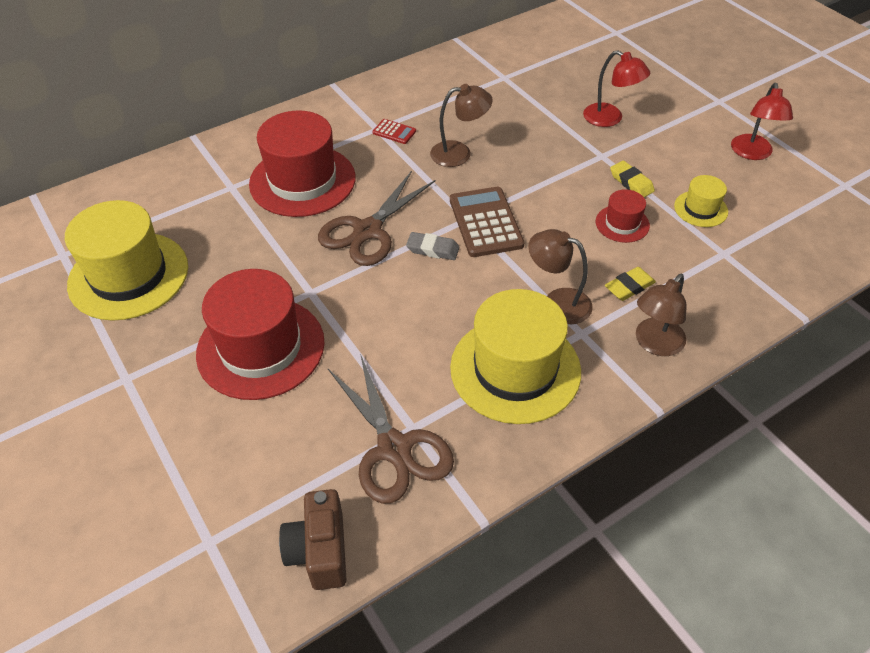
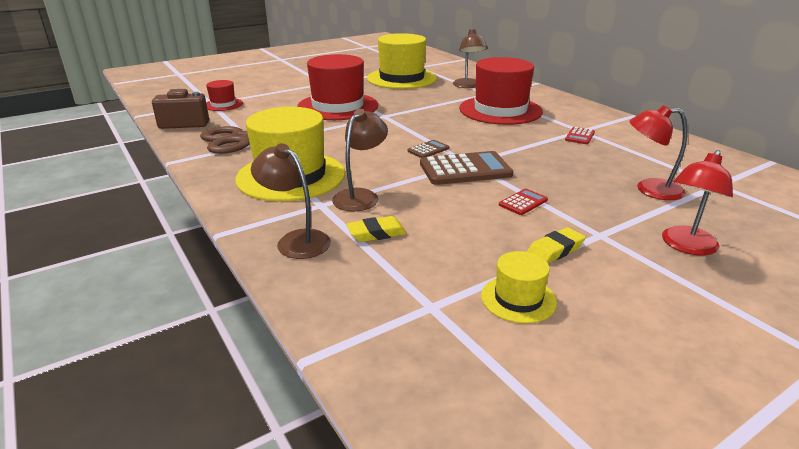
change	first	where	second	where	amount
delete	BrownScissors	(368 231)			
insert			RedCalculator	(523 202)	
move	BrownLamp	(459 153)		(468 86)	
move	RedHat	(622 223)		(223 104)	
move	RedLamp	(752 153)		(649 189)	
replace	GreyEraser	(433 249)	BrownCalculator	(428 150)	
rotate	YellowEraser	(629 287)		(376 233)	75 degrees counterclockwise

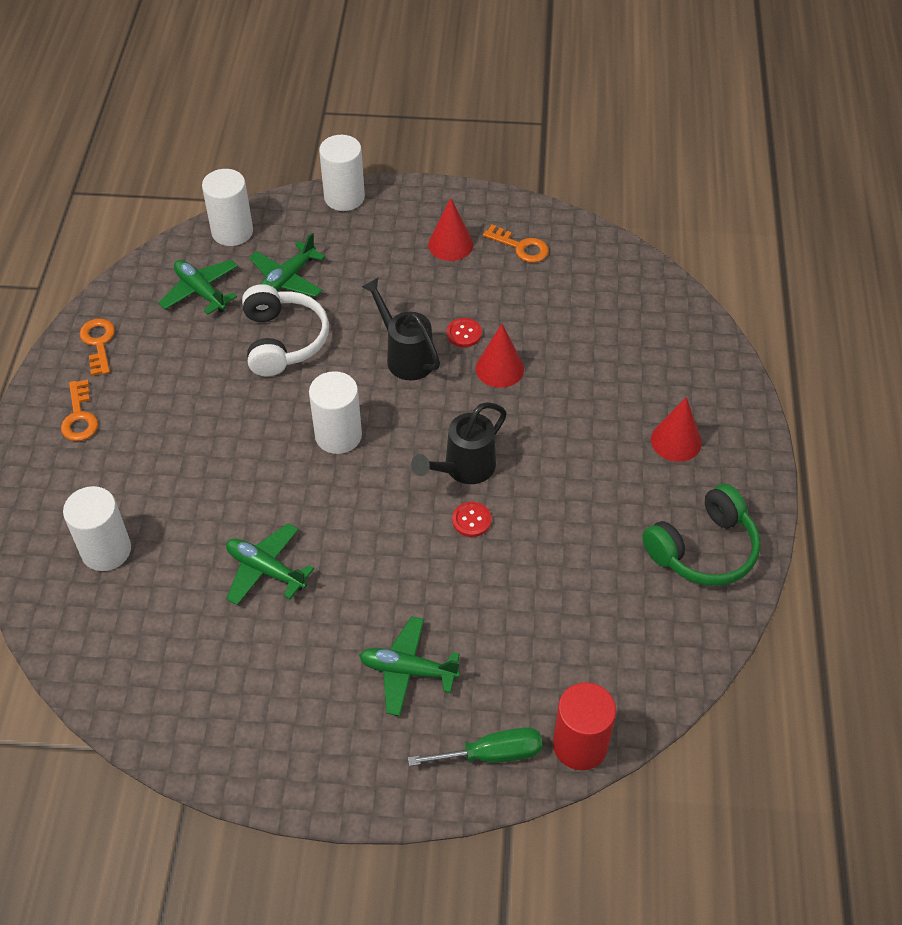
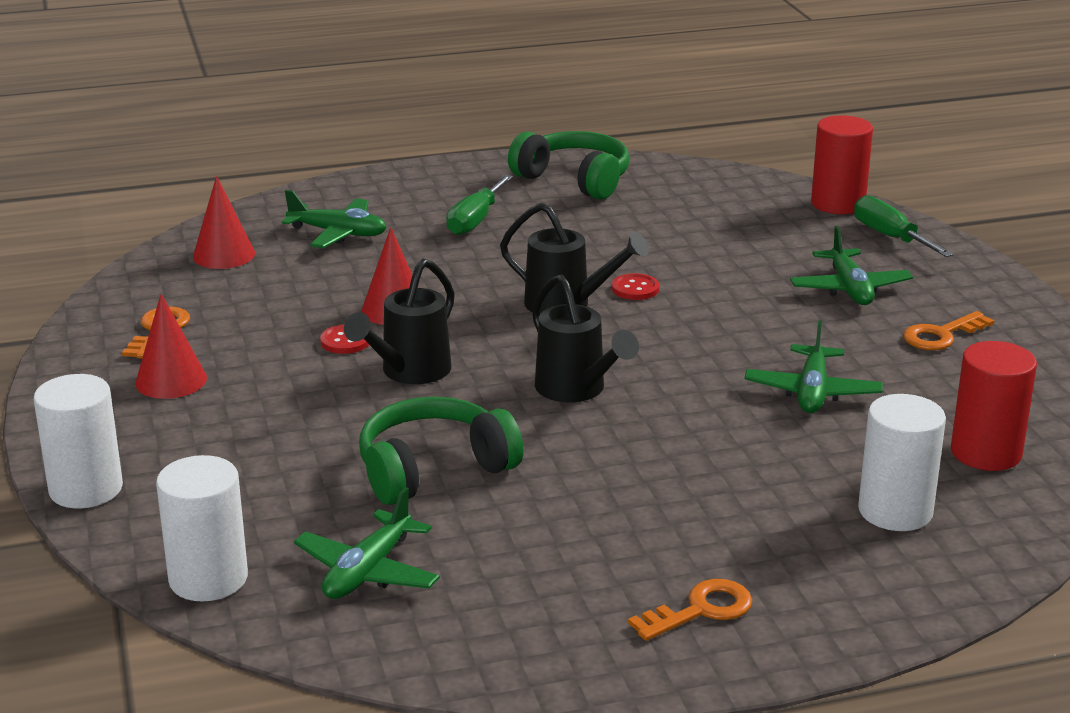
change	first	where	second	where	amount
insert			GreenScrewdriver	(475 220)	
insert			RedCylinder	(986 453)	
move	OrangeKey	(98 343)		(941 335)	
move	GreenPlane	(287 279)		(338 233)	
move	RedCone	(676 441)		(224 255)	
replace	WhiteCylinder	(338 435)	BlackWateringCan	(576 390)	
recolor	WhiteHeadphones	(283 340)	GreenHeadphones	(433 469)	

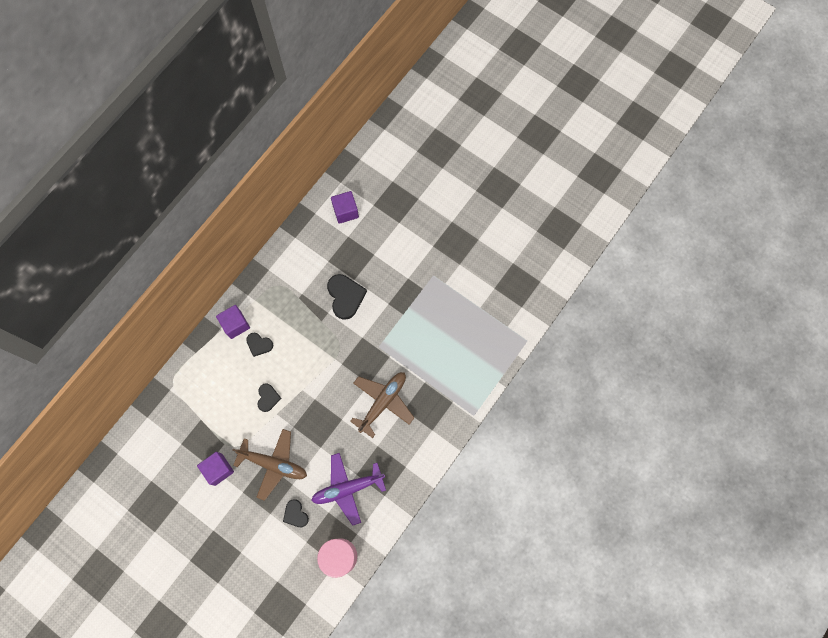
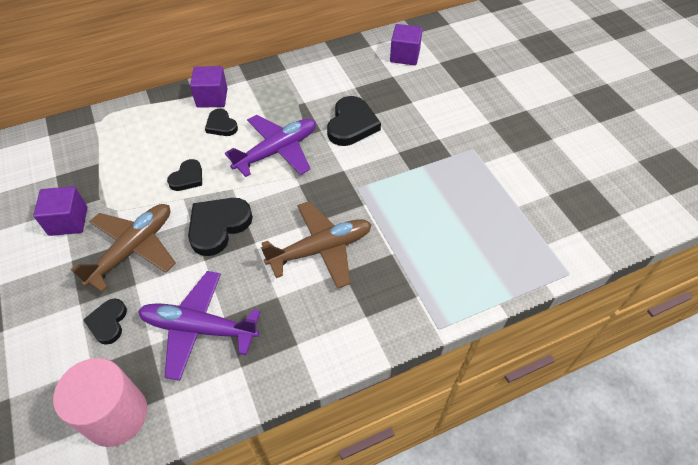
change	first	where	second	where	amount
insert			BlackHeart	(218 226)	
insert			PurplePlane	(277 151)	
rotate	BrownPlane	(274 464)		(133 249)	105 degrees counterclockwise

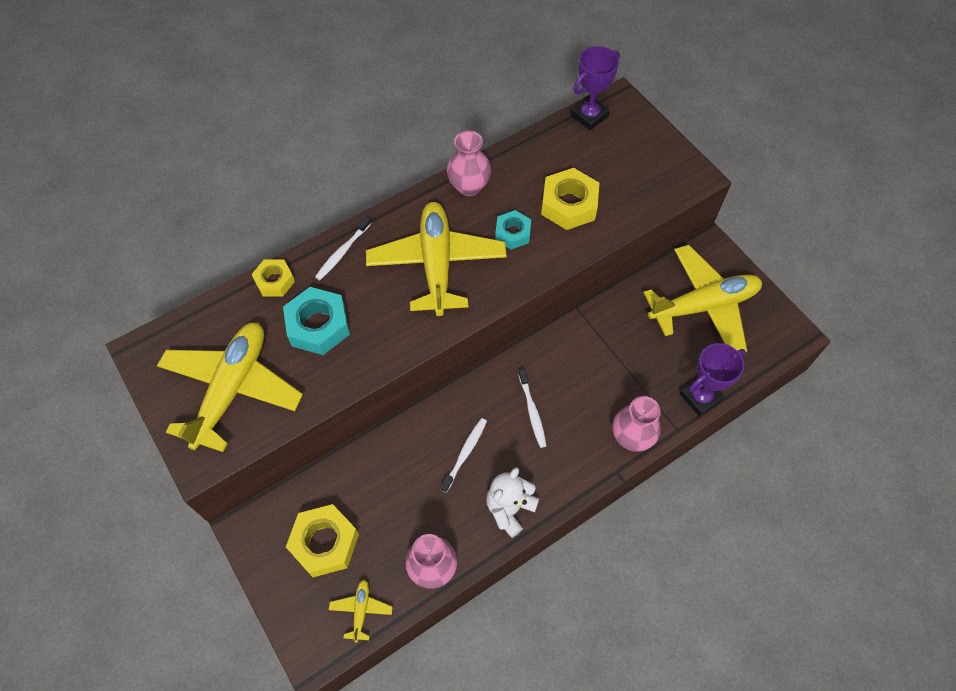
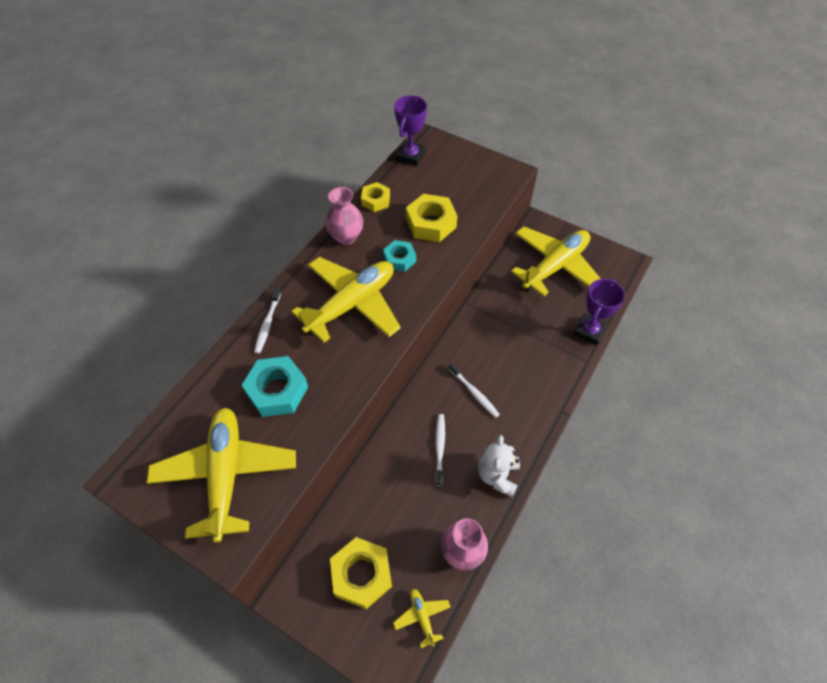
change	first	where	second	where	amount
delete	PinkVase	(631 437)			
move	YellowNut	(274 281)		(375 200)	
rotate	YellowPlane	(437 264)		(352 304)	75 degrees clockwise

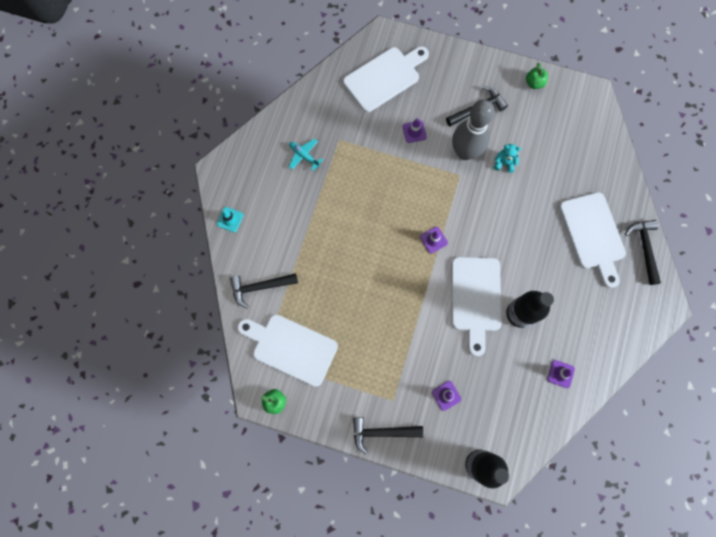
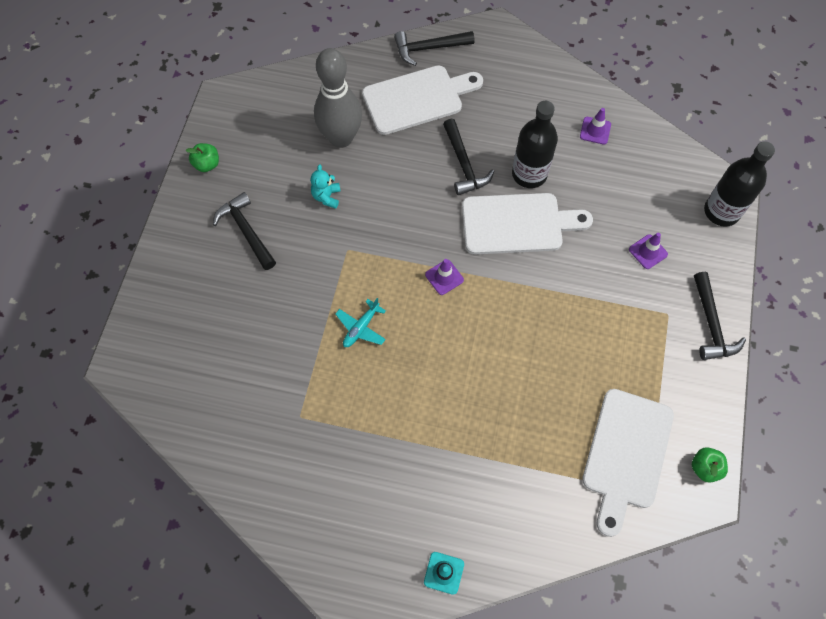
change	first	where	second	where	amount
delete	WhiteCuttingBoard	(384 78)			
delete	PurpleTrafficCone	(414 132)			
move	BlackHammer	(260 287)		(464 164)	
move	TurquoisePlane	(304 156)		(361 328)	
move	GreyBowlingPin	(465 152)		(341 138)	

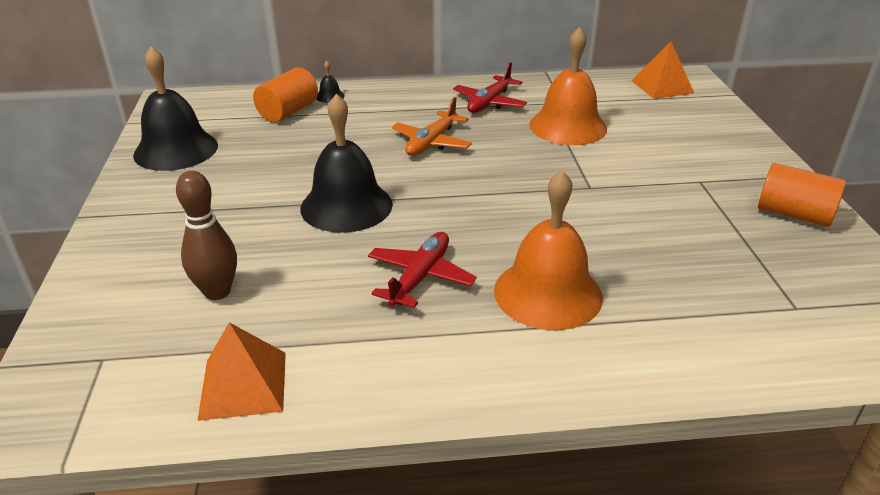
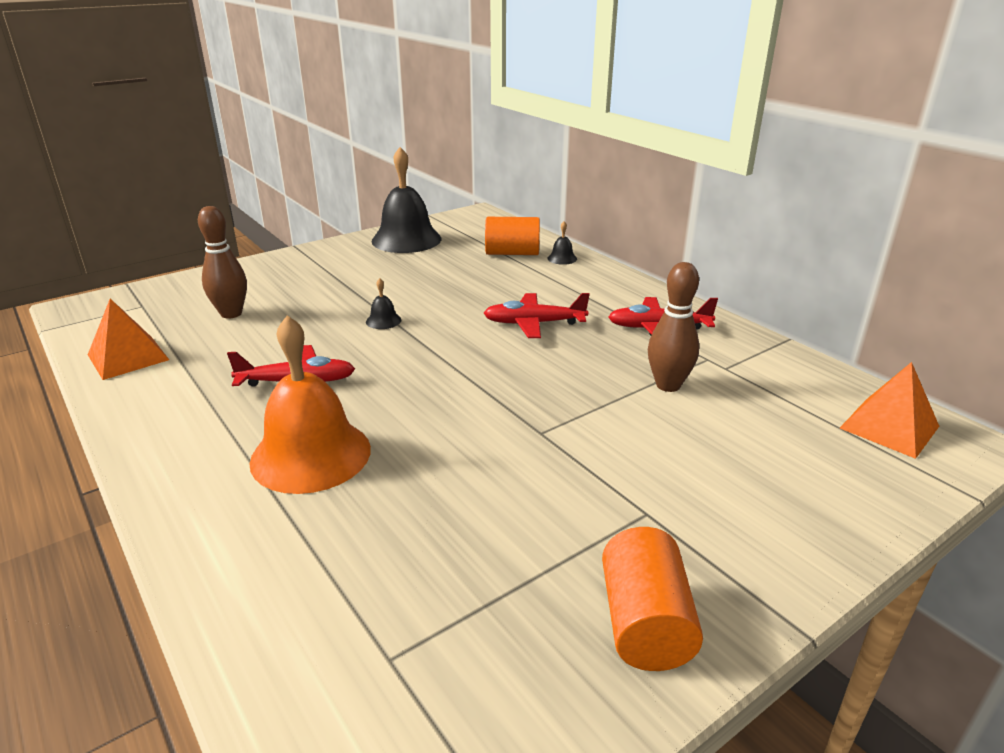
change	first	where	second	where	amount
replace	OrangeBell	(568 126)	BrownBowlingPin	(668 385)	
recolor	OrangePlane	(431 142)	RedPlane	(534 323)	
resize	BlackBell	(346 206)		(383 321)	x0.40

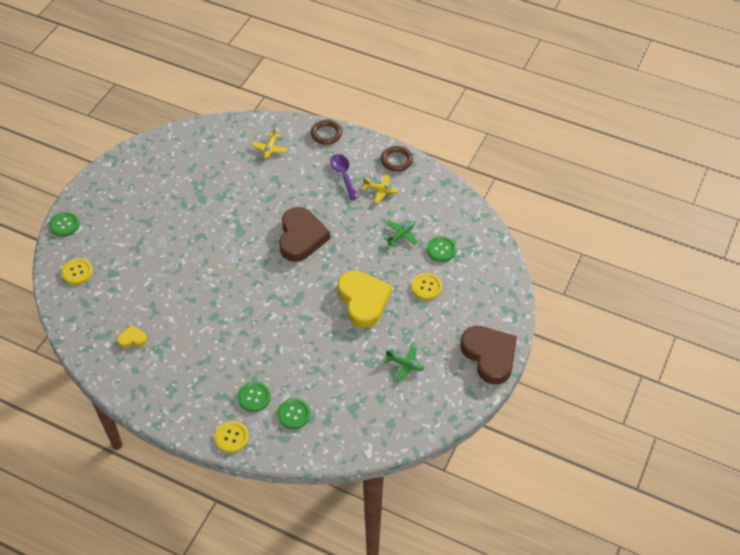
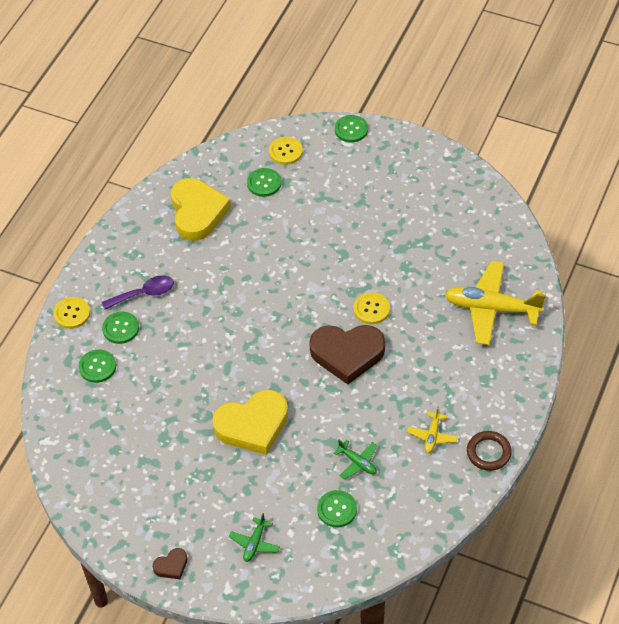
change	first	where	second	where	amount
delete	BrownRing	(326 134)			
insert			GreenButton	(264 183)	
move	PurpleSpoon	(343 175)		(144 294)	
move	GreenPlane	(405 364)		(254 543)	
move	YellowButton	(426 287)		(371 309)	
resize	YellowHeart	(132 339)		(197 212)	x2.25
resize	YellowPlane	(270 149)		(491 309)	x2.15
resize	BrownHeart	(489 356)		(171 566)	x0.44

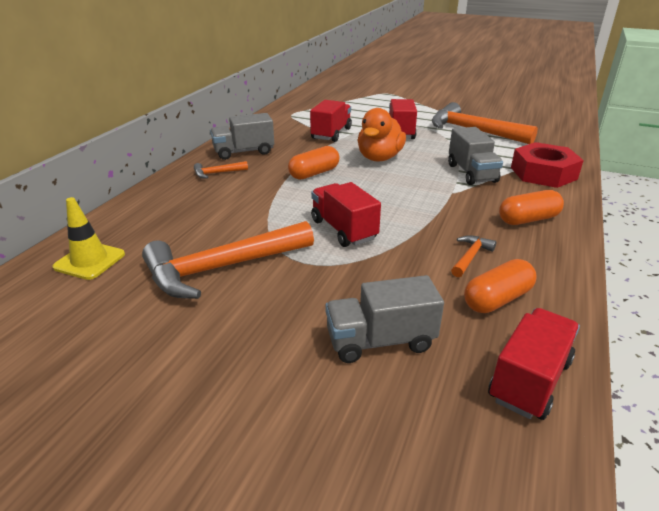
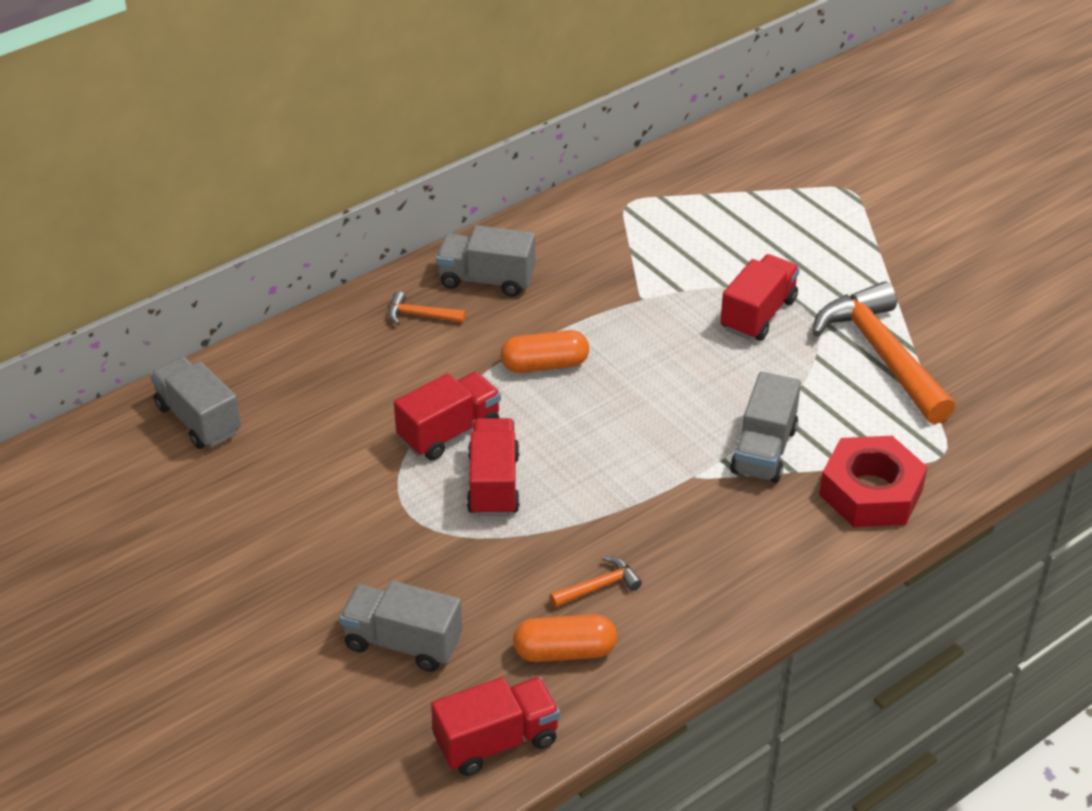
change	first	where	second	where	amount
delete	OrangeHammer	(222 268)			
delete	OrangeDuck	(379 158)			
delete	OrangeCapsule	(528 219)			
move	RedTruck	(331 134)		(449 432)	
replace	YellowTrafficCone	(89 261)	GreyTruck	(198 419)	

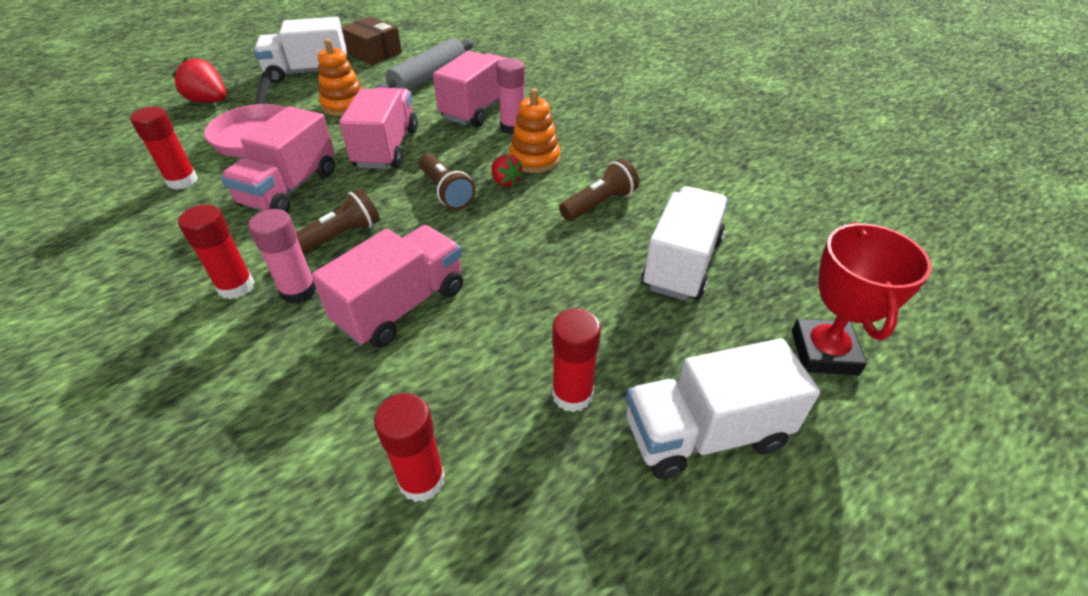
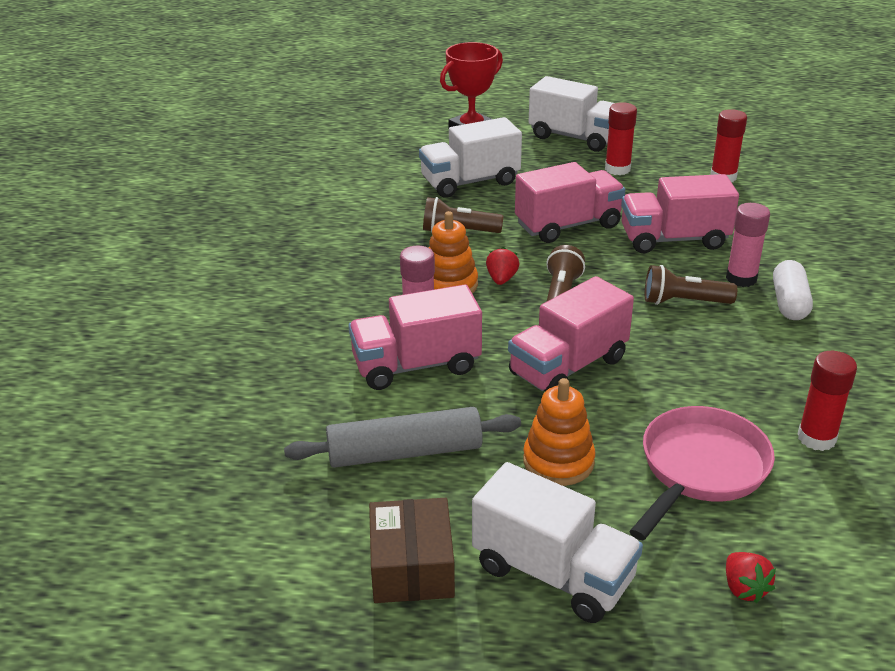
change	first	where	second	where	amount
move	PinkTruck	(290 188)		(568 225)	
replace	RedGlueStick	(236 286)	WhiteCapsule	(789 303)	
resize	RedStrawberry	(209 101)		(744 588)	x0.62

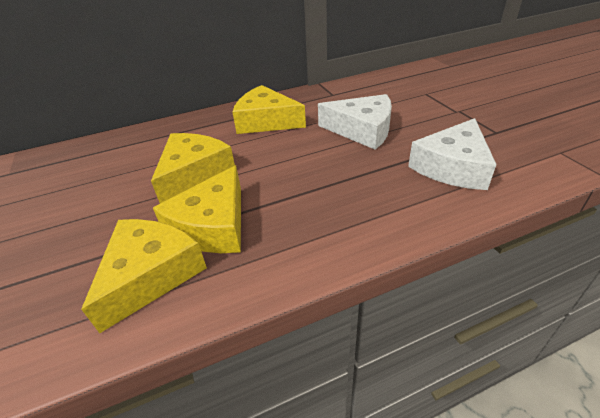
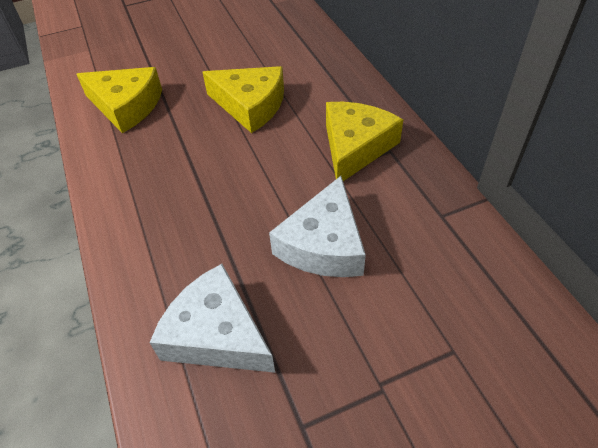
change	first	where	second	where	amount
delete	YellowCheese	(213 225)			

